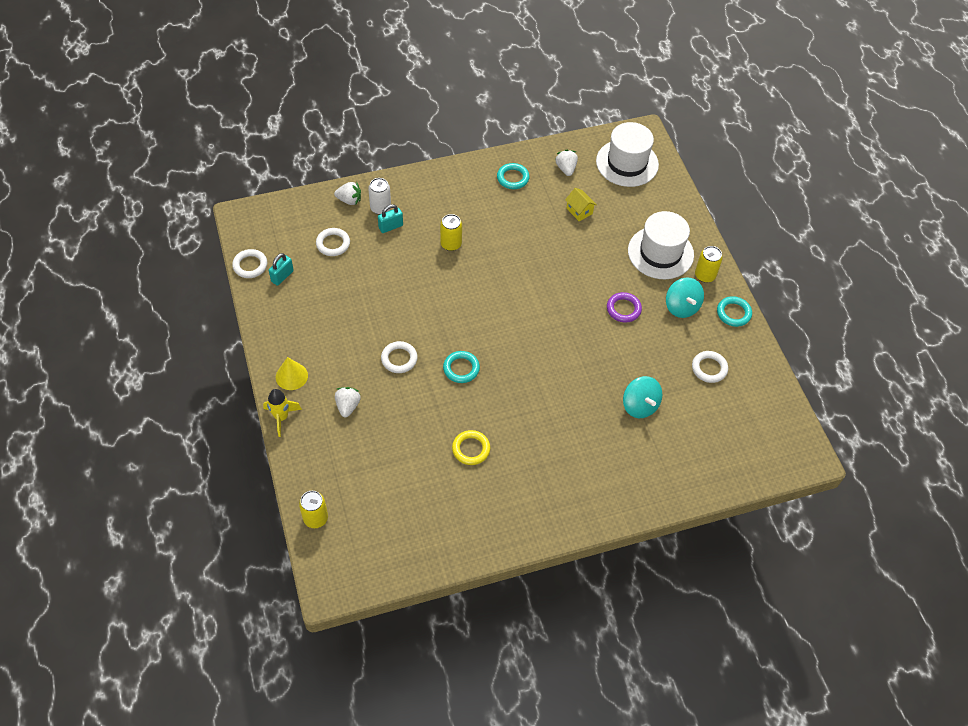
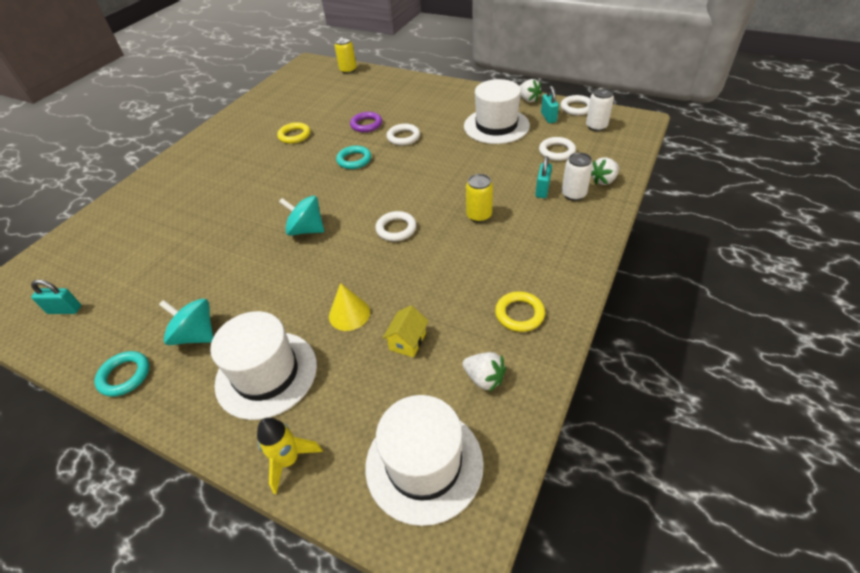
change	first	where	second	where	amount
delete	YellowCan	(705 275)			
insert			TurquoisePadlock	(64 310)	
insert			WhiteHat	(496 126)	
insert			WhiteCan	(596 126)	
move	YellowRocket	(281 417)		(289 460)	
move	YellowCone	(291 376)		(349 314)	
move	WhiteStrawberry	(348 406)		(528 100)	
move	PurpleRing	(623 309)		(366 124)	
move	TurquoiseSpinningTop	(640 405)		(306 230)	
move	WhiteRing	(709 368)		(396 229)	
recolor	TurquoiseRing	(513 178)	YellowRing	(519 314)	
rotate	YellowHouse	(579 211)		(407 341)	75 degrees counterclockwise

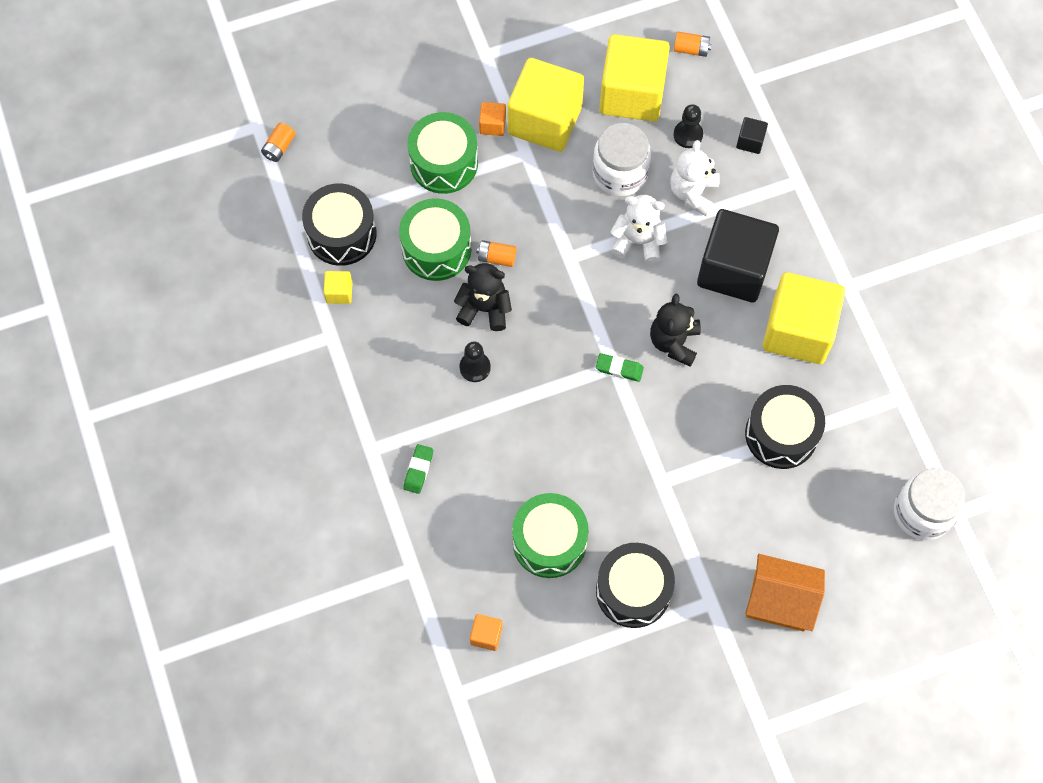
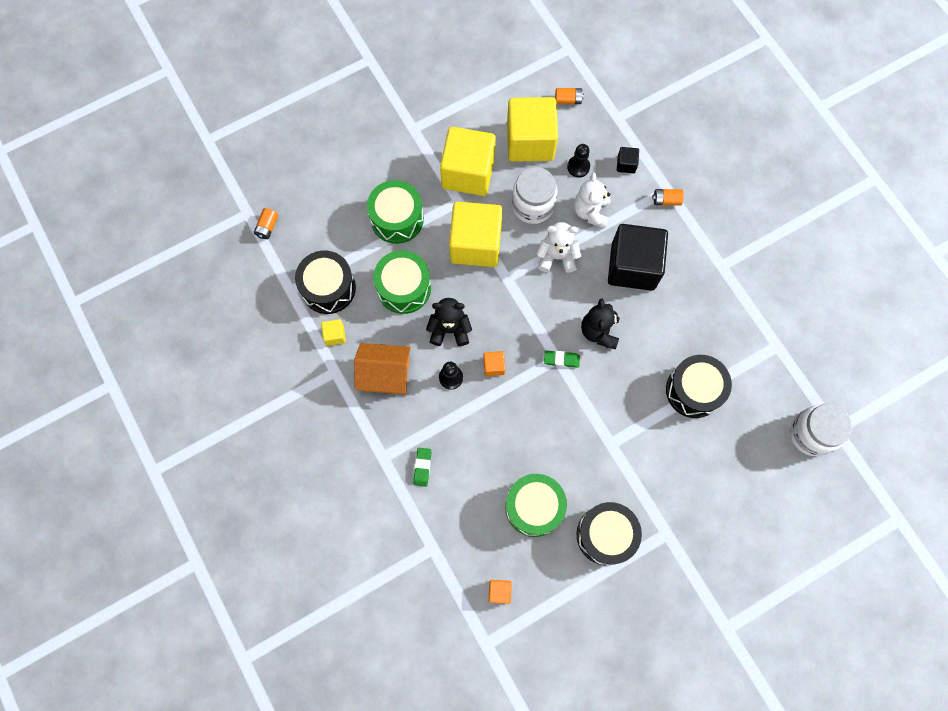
change	first	where	second	where	amount
move	OrangeBattery	(496 258)		(666 200)	
move	OrangeCube	(492 125)		(494 366)	
move	OrangeHouse	(779 601)		(385 375)	
move	YellowCube	(798 331)		(475 244)	

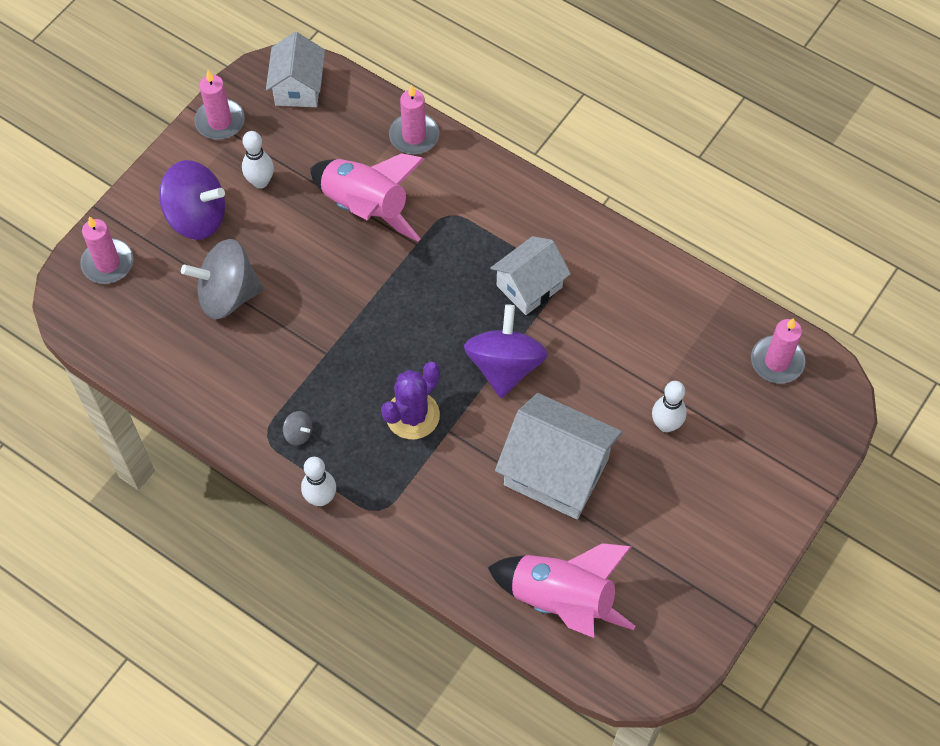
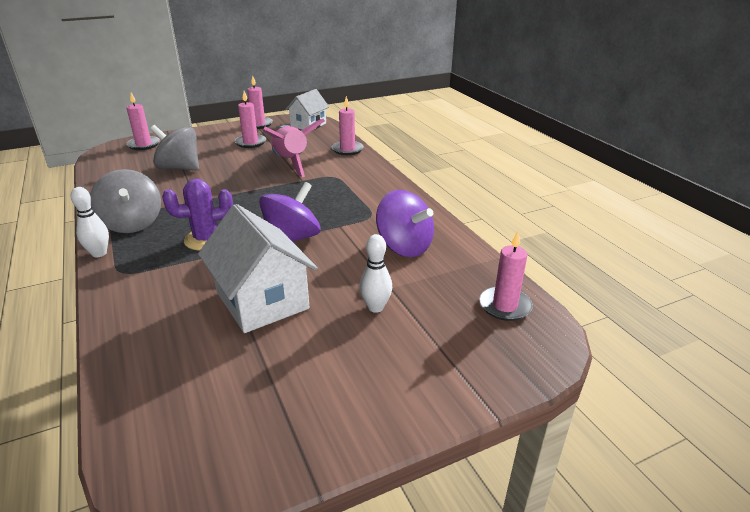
change	first	where	second	where	amount
delete	PinkRocket	(562 600)			
delete	WhiteHouse	(529 286)			
move	PurpleSpinningTop	(197 217)		(404 246)	
replace	WhiteBowlingPin	(260 182)	PinkCandle	(250 143)	
resize	GreySpinningTop	(298 433)		(132 223)	x2.44

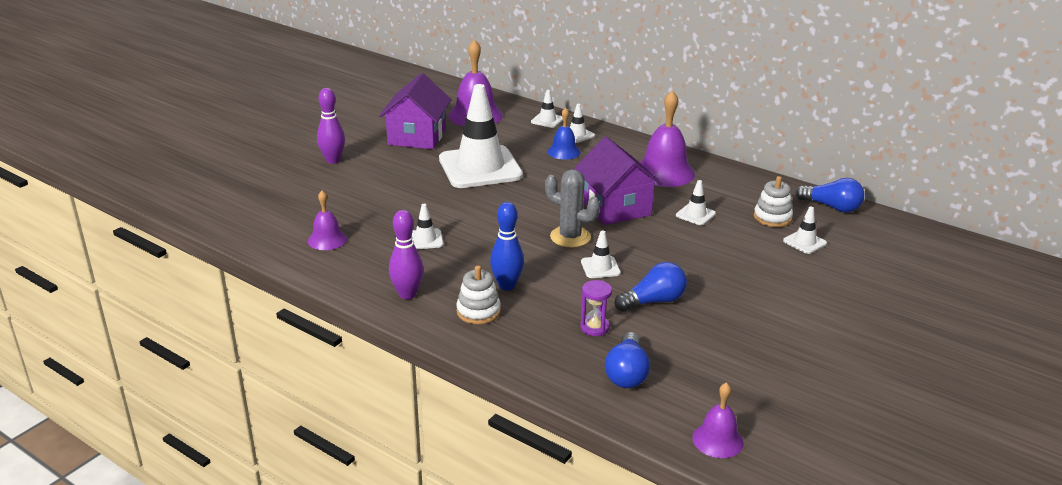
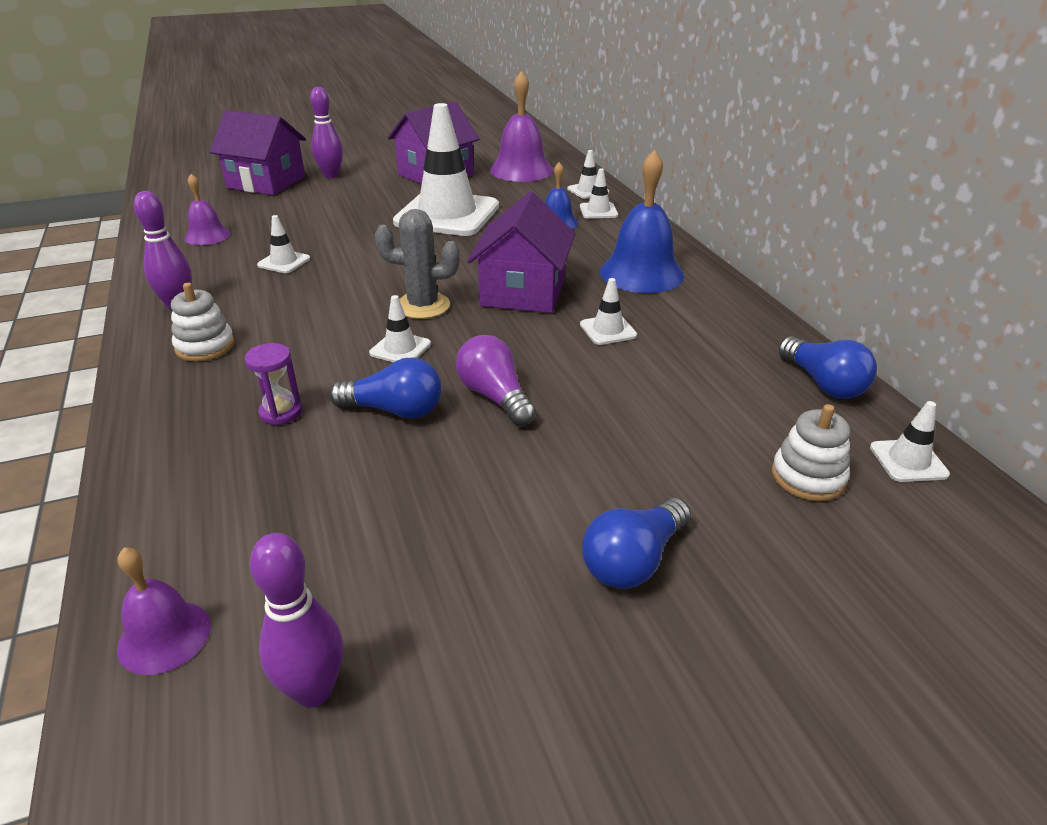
change	first	where	second	where	amount
delete	BlueBowlingPin	(507 285)			
insert			PurpleHouse	(266 182)	
insert			PurpleBowlingPin	(313 690)	
insert			PurpleLightBulb	(495 397)	
move	BlueLightBulb	(627 373)		(633 561)	
move	WhiteStackingToy	(772 218)		(808 477)	
move	WhiteTrafficCone	(804 242)		(908 461)	
recolor	PurpleBell	(664 172)	BlueBell	(641 273)	
rotate	GreyCactus	(570 237)		(423 306)	60 degrees counterclockwise

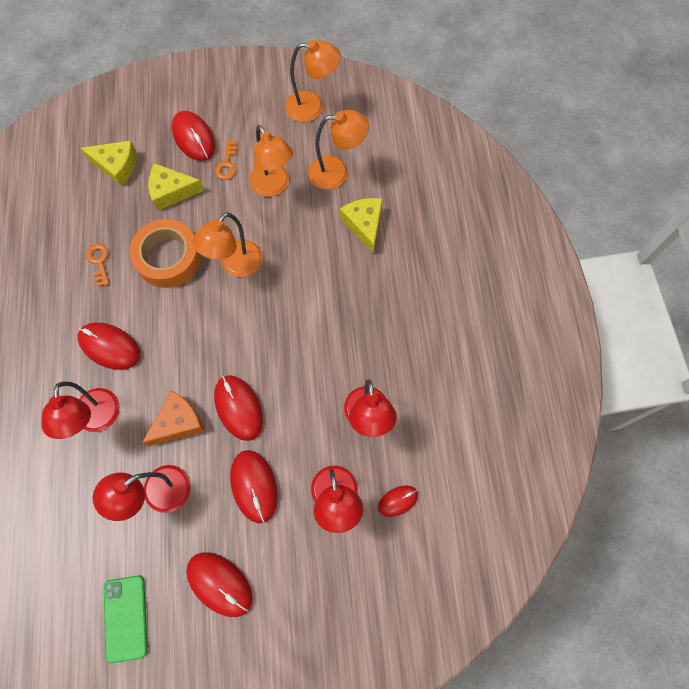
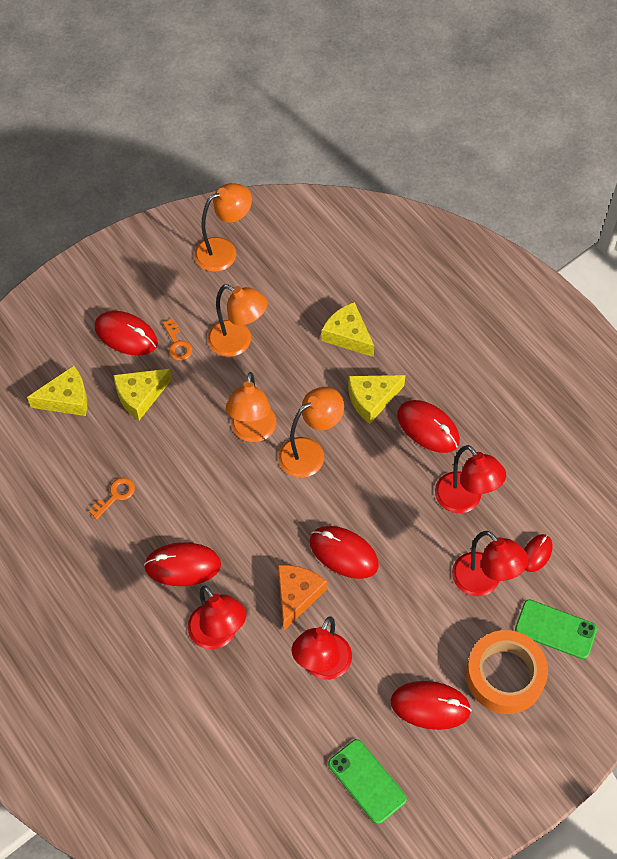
change	first	where	second	where	amount
insert			YellowCheese	(372 399)	
insert			GreenPhone	(555 629)	
move	OrangeTape	(168 258)		(505 675)	
move	RedMouse	(254 486)		(428 428)	
move	OrangeLamp	(337 172)		(310 452)	
rotate	OrangeKey	(99 262)		(115 496)	90 degrees clockwise

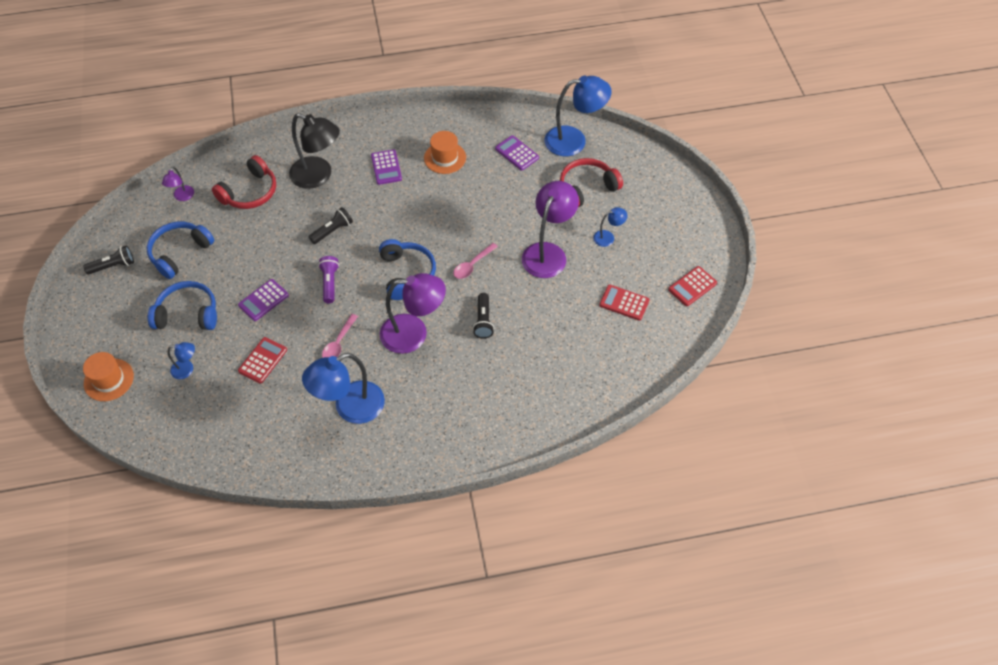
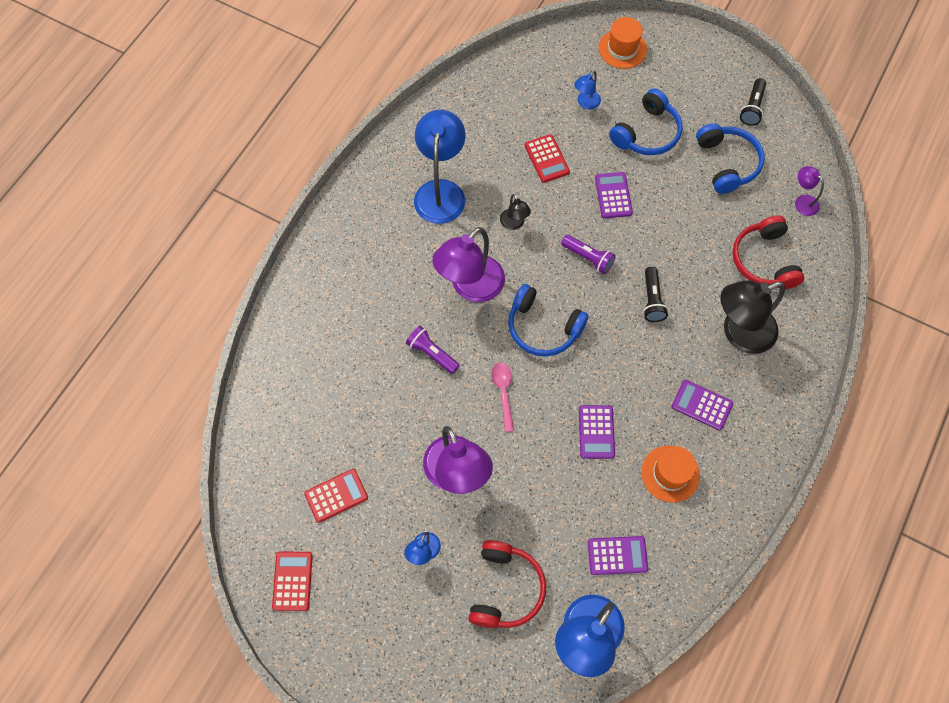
change	first	where	second	where	amount
insert			PurpleCalculator	(596 432)	
replace	PinkSpoon	(339 343)	BlackLamp	(514 224)	
recolor	BlackFlashlight	(483 321)	PurpleFlashlight	(432 353)	

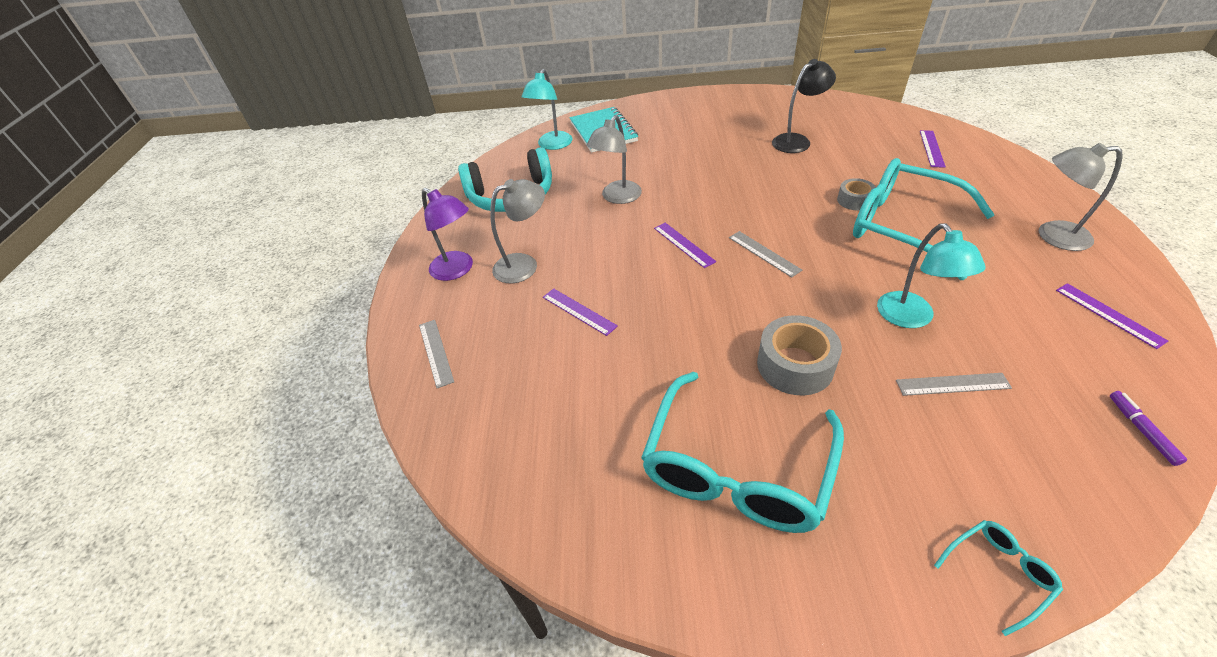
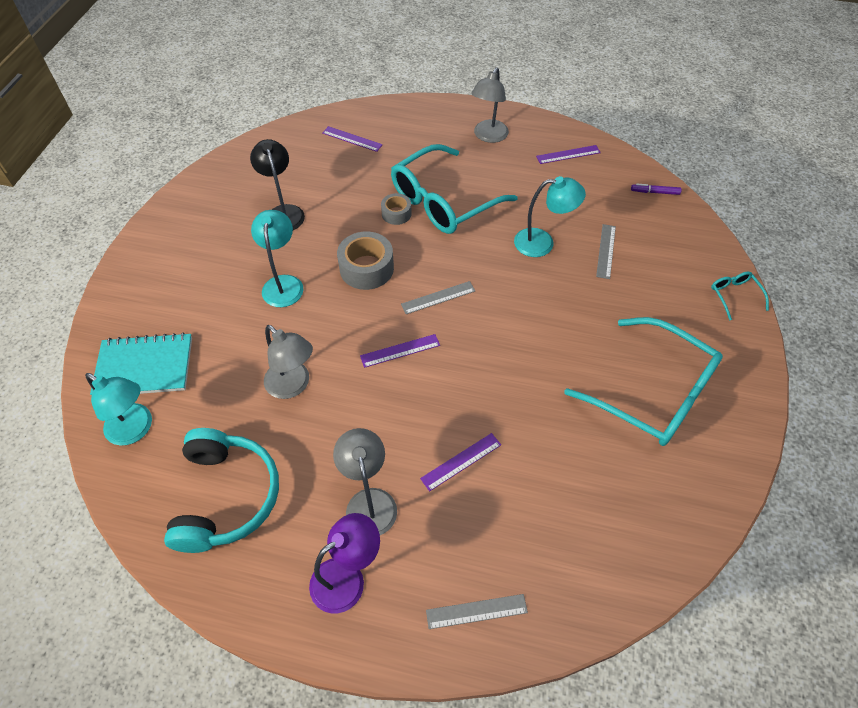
change	first	where	second	where	amount
insert			TurquoiseLamp	(283 283)	
move	GreyTape	(795 365)		(366 268)	

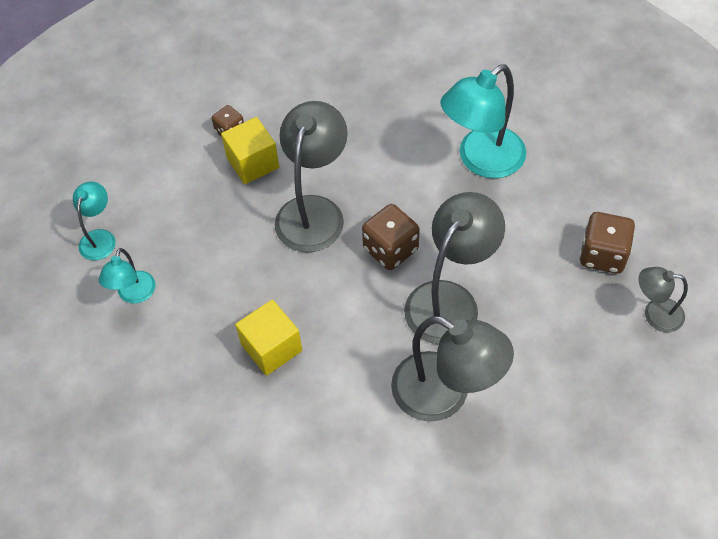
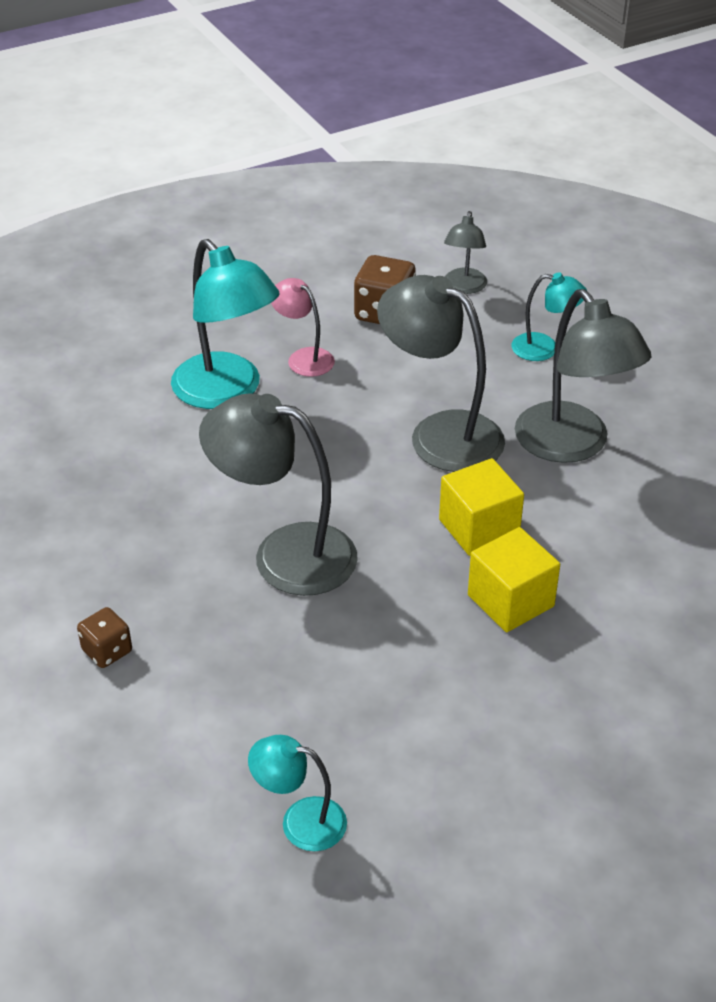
change	first	where	second	where	amount
delete	BrownDice	(390 249)			
insert			PinkLamp	(303 358)	
move	TurquoiseLamp	(134 295)		(544 349)	
move	YellowCube	(253 163)		(479 528)	
rotate	GreyLamp	(445 395)		(572 446)	120 degrees clockwise

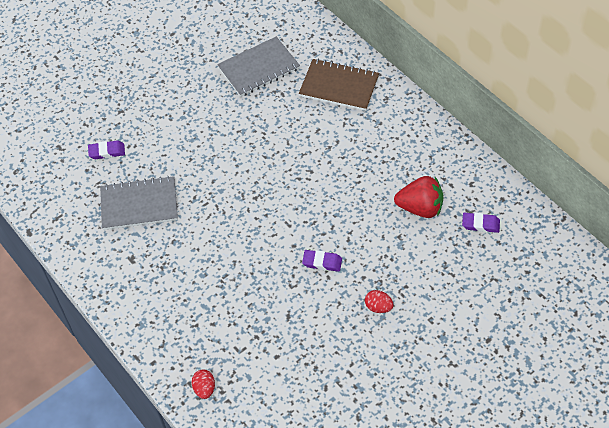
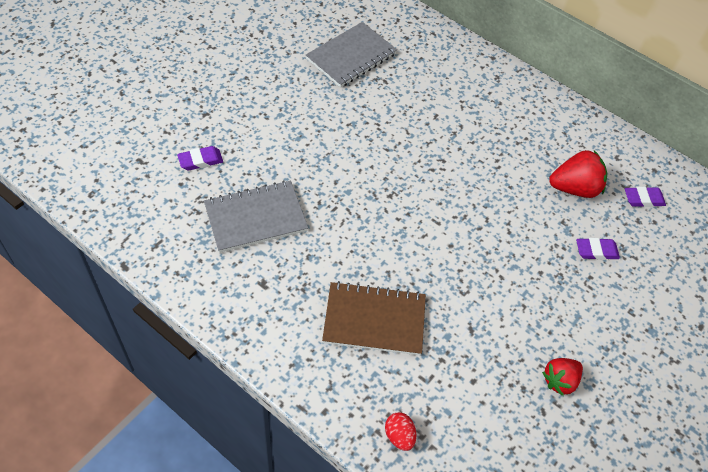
change	first	where	second	where	amount
delete	RedEgg	(378 307)			
insert			RedStrawberry	(559 380)	
move	BrownNotebook	(339 86)		(374 320)	
move	PurpleEraser	(322 262)		(596 251)	

